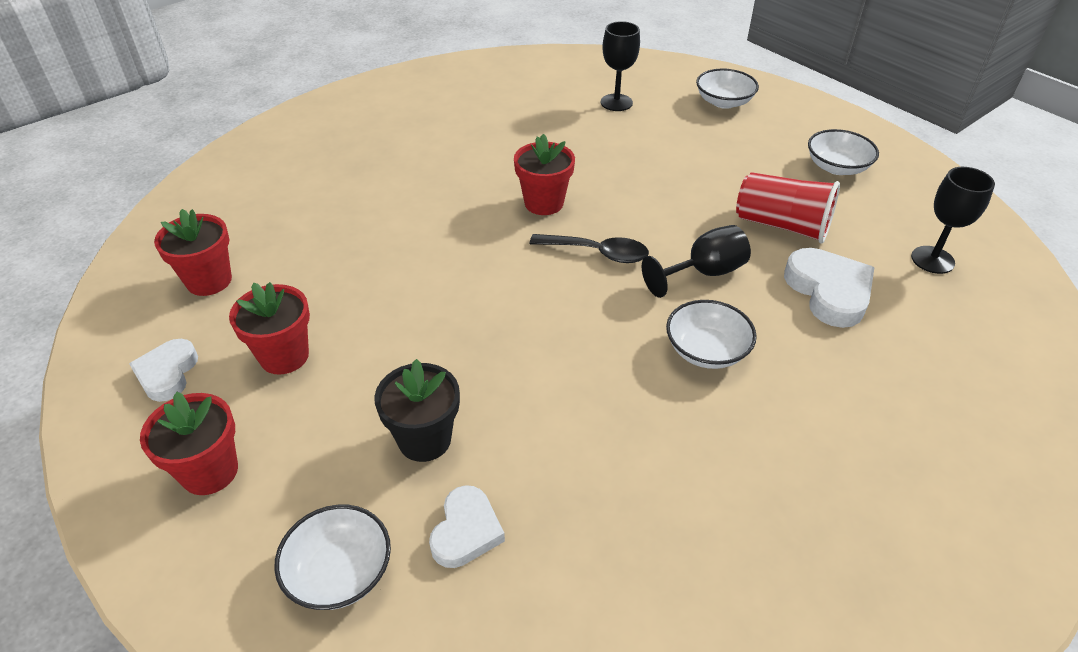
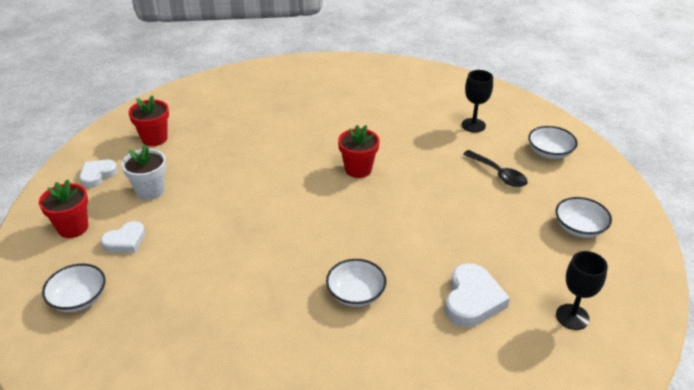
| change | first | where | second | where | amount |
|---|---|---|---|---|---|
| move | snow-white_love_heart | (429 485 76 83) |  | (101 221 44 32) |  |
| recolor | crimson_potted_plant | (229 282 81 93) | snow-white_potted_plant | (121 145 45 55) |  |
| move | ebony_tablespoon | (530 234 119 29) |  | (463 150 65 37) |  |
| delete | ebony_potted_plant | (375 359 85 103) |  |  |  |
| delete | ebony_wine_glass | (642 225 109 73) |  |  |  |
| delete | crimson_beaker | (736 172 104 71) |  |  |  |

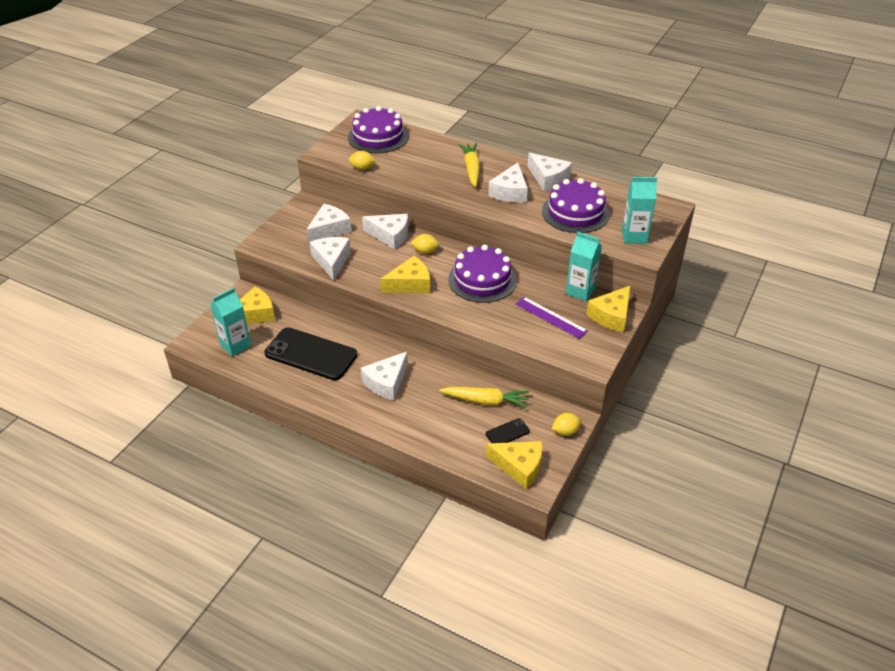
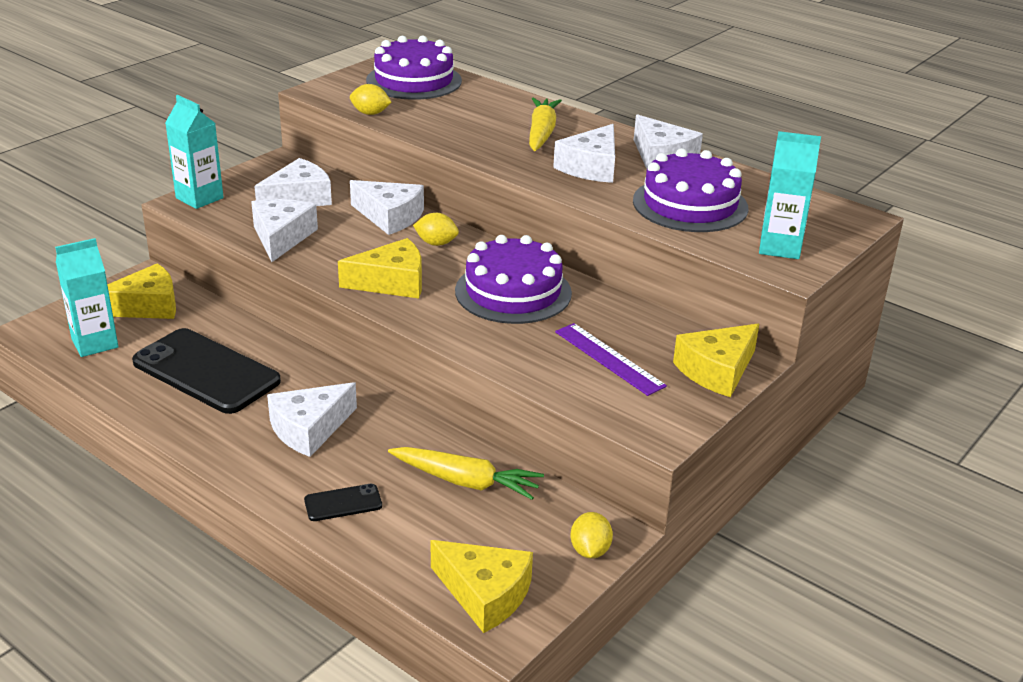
| change | first | where | second | where | amount |
|---|---|---|---|---|---|
| move | turquoise_milk_carton | (566 231 36 70) |  | (165 95 59 114) |  |
| move | ebony_smartphone | (486 418 44 25) |  | (304 484 78 37) |  |
| rotate | yellow_citrus_fruit | (552 413 30 23) |  | (570 512 43 46) | 75 degrees counterclockwise |

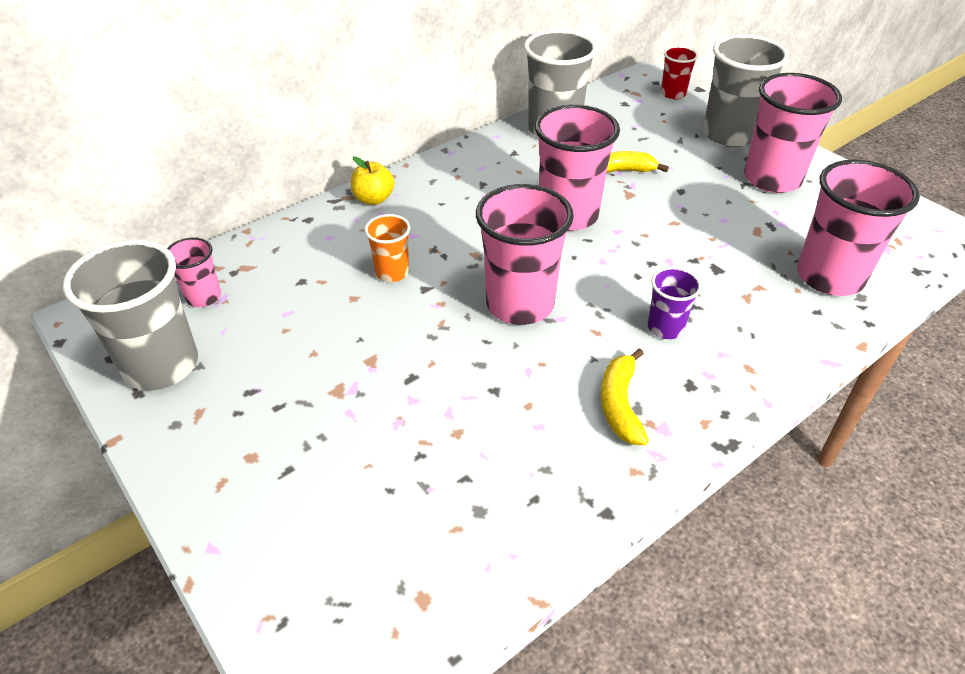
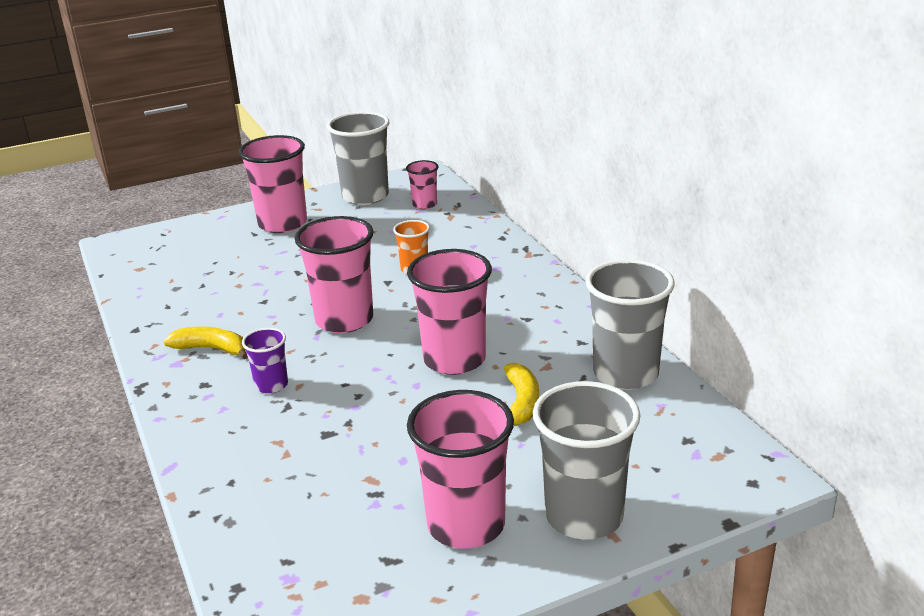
| change | first | where | second | where | amount |
|---|---|---|---|---|---|
| move | rosy_beaker | (797 160 123 136) |  | (239 135 68 98) |  |
| delete | yellow_toy_apple | (351 156 43 49) |  |  |  |
| delete | crimson_beaker | (661 46 37 54) |  |  |  |

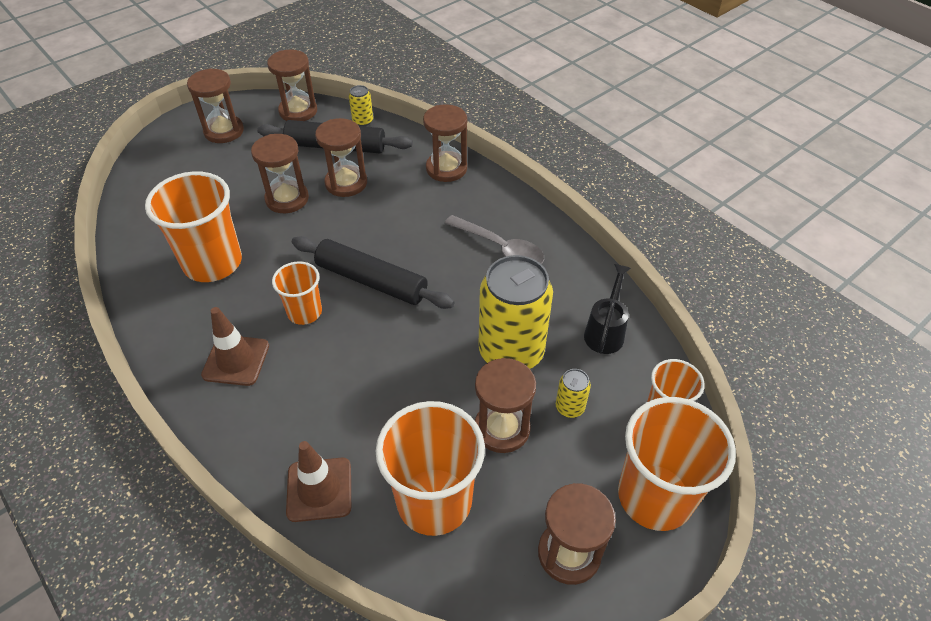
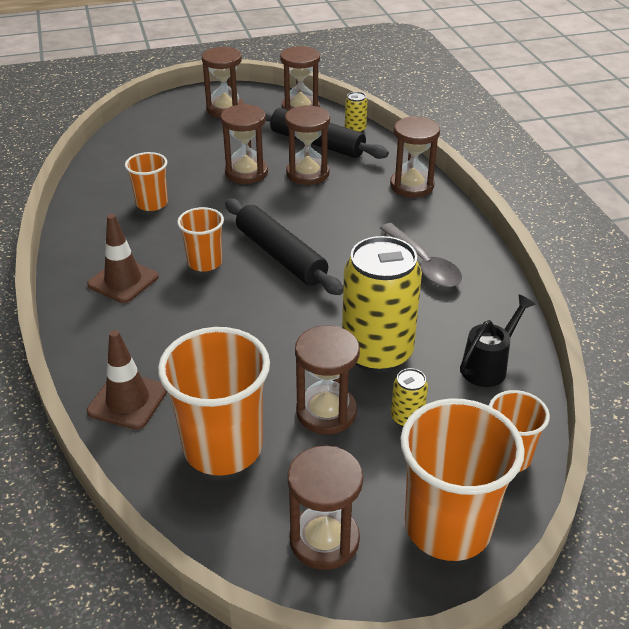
| change | first | where | second | where | amount |
|---|---|---|---|---|---|
| resize | bright_orange_beaker | (145 171 97 111) |  | (125 152 43 59) | x0.56 |

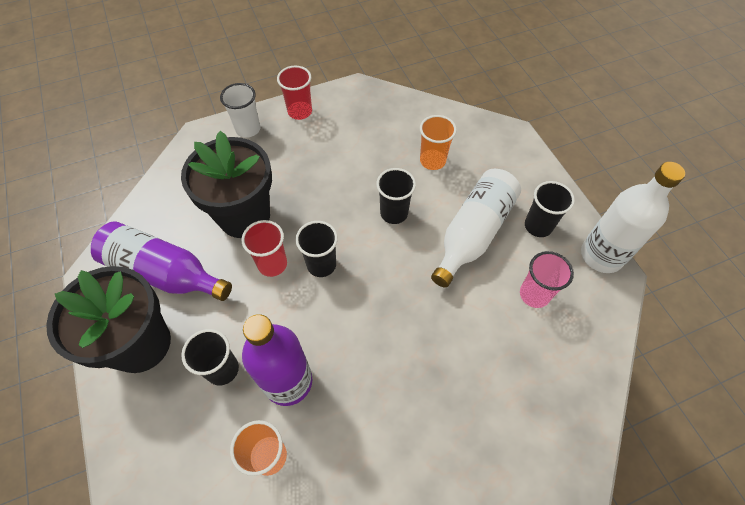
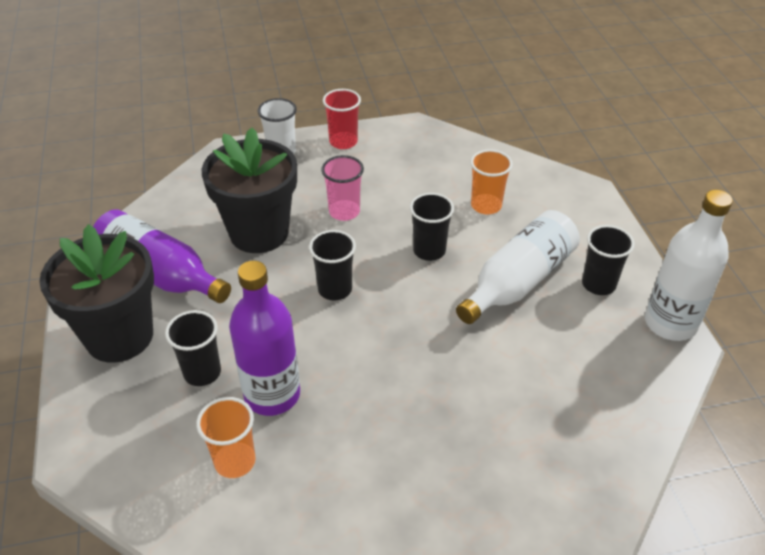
| change | first | where | second | where | amount |
|---|---|---|---|---|---|
| move | rosy_beaker | (520 251 54 57) |  | (321 155 43 66) |  |
| delete | crimson_beaker | (242 220 45 57) |  |  |  |

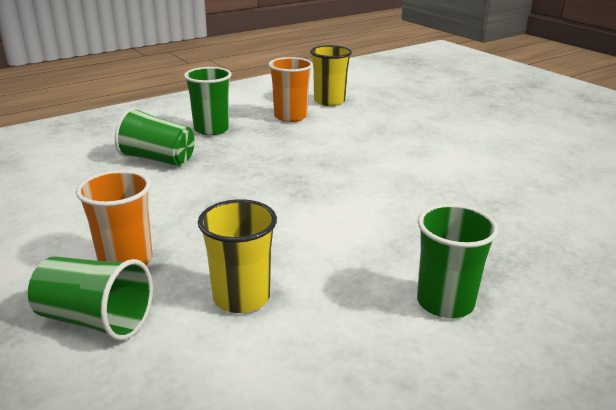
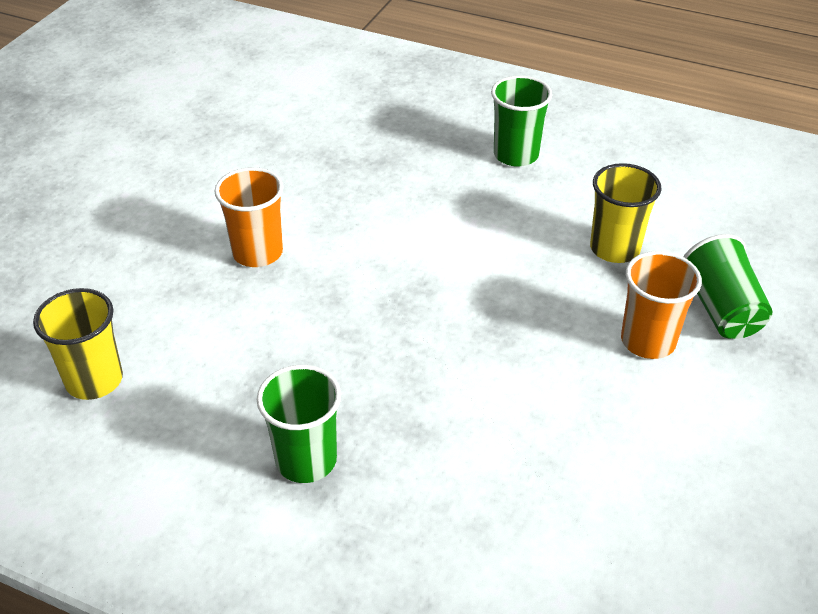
| change | first | where | second | where | amount |
|---|---|---|---|---|---|
| move | bright_orange_beaker | (268 57 45 65) |  | (215 167 68 100) |  |
| delete | leaf-green_beaker | (115 107 80 59) |  |  |  |

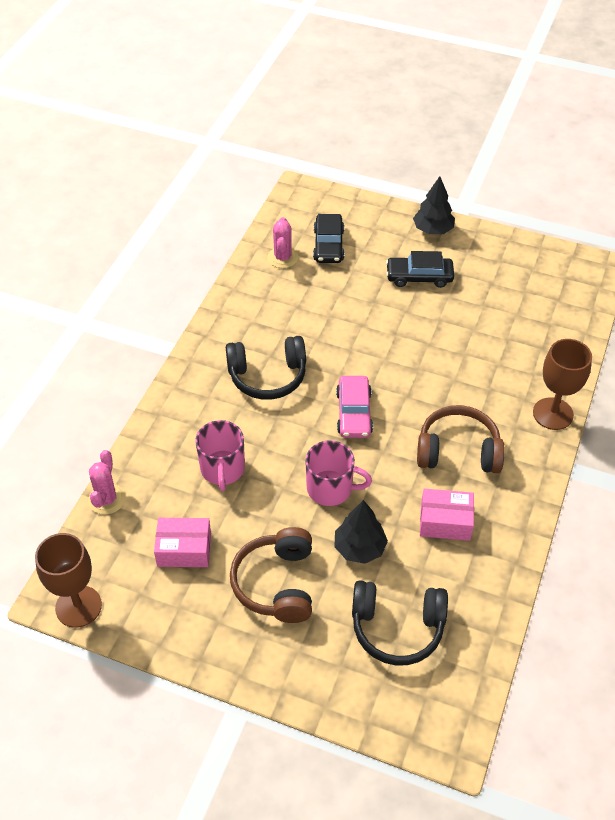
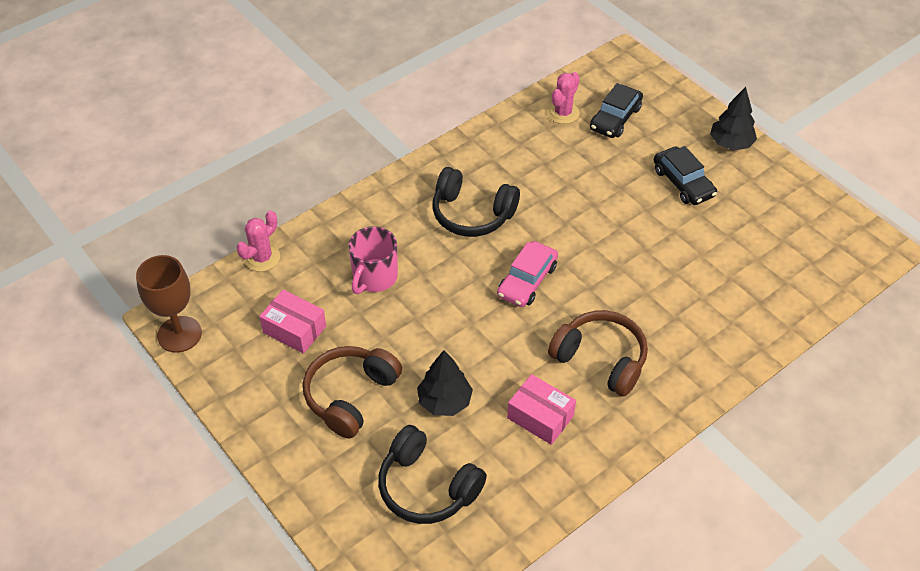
| change | first | where | second | where | amount |
|---|---|---|---|---|---|
| rotate | ebony_toy_car | (386 251 68 37) |  | (654 146 63 59) | 150 degrees counterclockwise |
| delete | rosy_coffee_mug | (305 440 67 66) |  |  |  |
| delete | dark_brown_wine_glass | (533 339 59 91) |  |  |  |

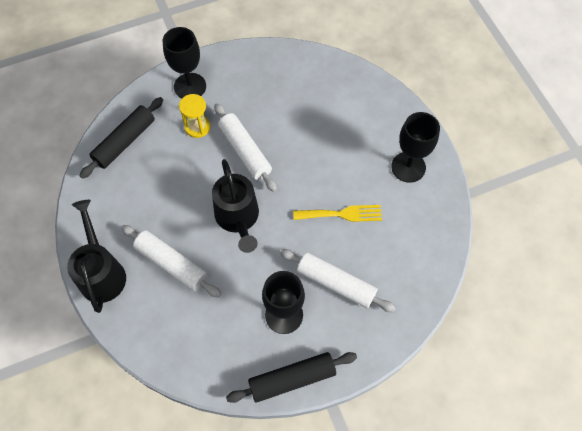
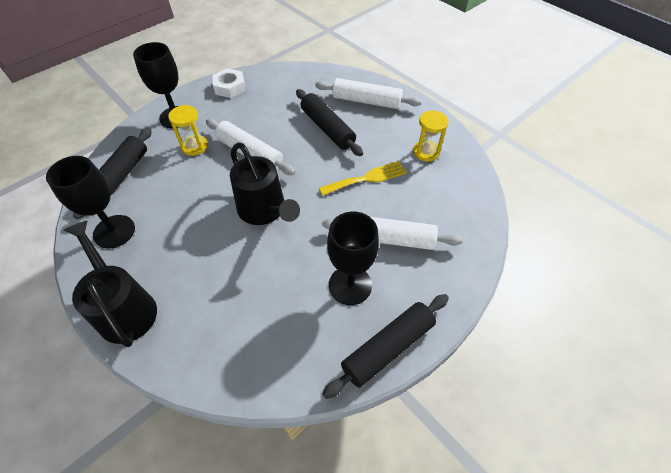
| change | first | where | second | where | amount |
|---|---|---|---|---|---|
| move | ebony_wine_glass | (391 112 49 71) |  | (46 156 89 92) |  |
| insert |  |  | snow-white_nut | (212 68 33 30) |  |
| insert |  |  | ebony_pastry_roller | (296 89 67 67) |  |
| move | snow-white_pastry_roller | (121 225 100 73) |  | (315 78 107 31) |  |
| insert |  |  | yellow_sand_timer | (413 110 36 52) |  |

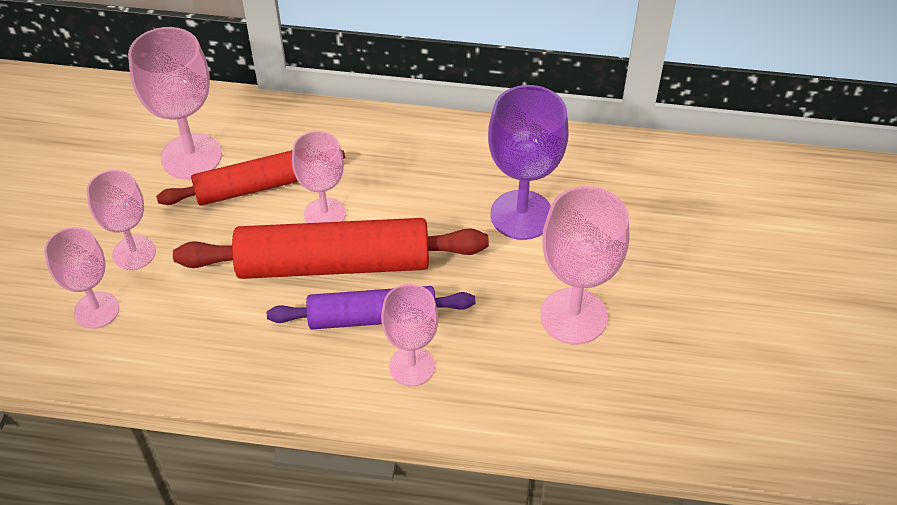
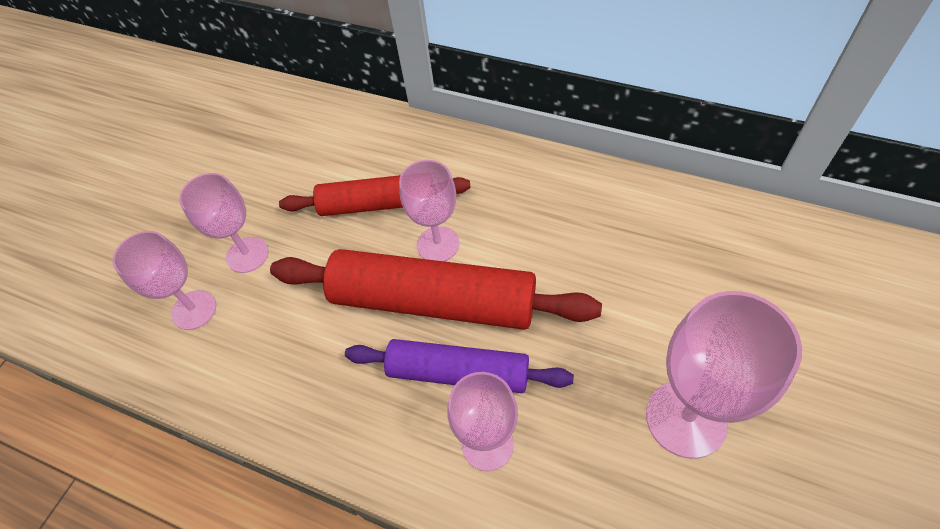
| change | first | where | second | where | amount |
|---|---|---|---|---|---|
| delete | rosy_wine_glass | (128 27 94 152) |  |  |  |
| delete | violet_wine_glass | (488 85 81 155) |  |  |  |

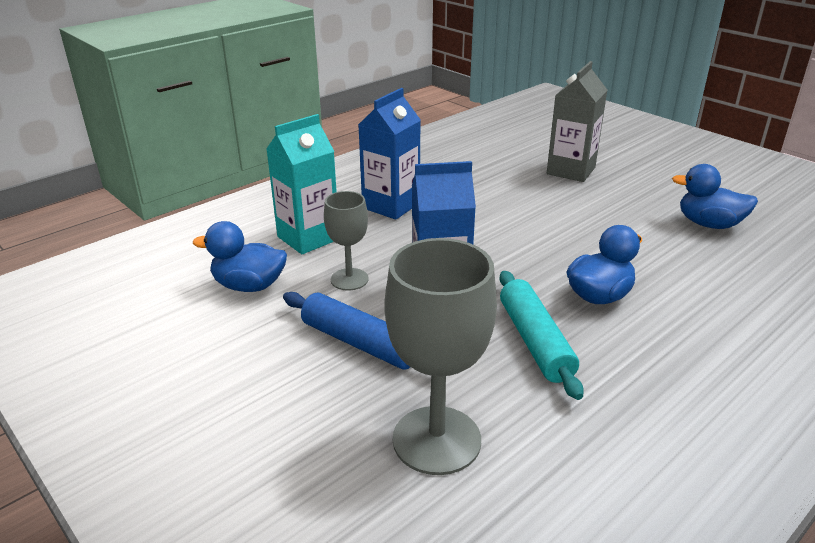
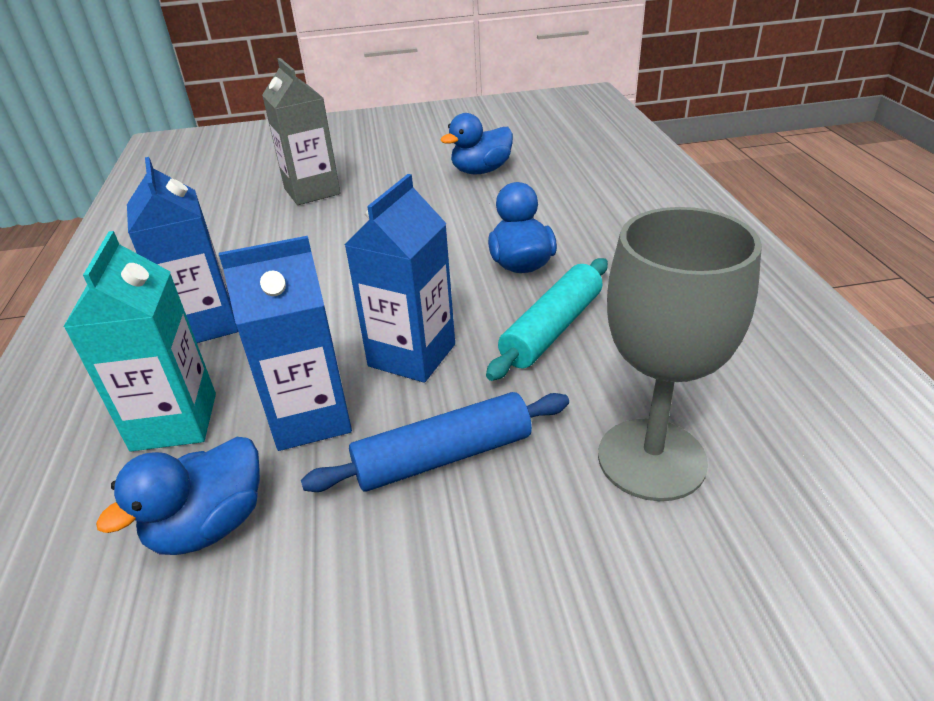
| change | first | where | second | where | amount |
|---|---|---|---|---|---|
| replace | ash-grey_wine_glass | (324 191 45 100) | royal_blue_milk_carton | (219 236 133 215) |  |
| rotate | turquoise_pastry_roller | (499 271 85 129) |  | (486 258 122 123) | 75 degrees counterclockwise |

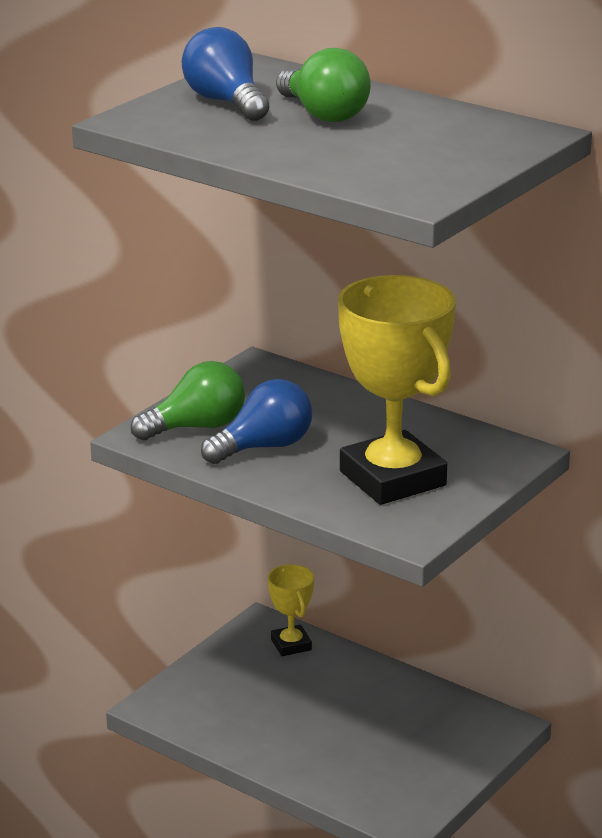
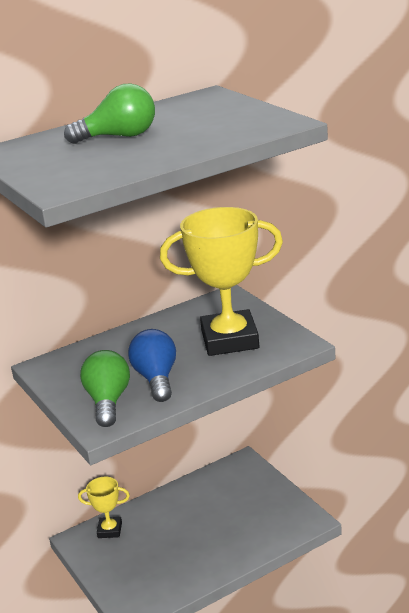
| change | first | where | second | where | amount |
|---|---|---|---|---|---|
| delete | royal_blue_lightbulb | (182 27 87 94) |  |  |  |

